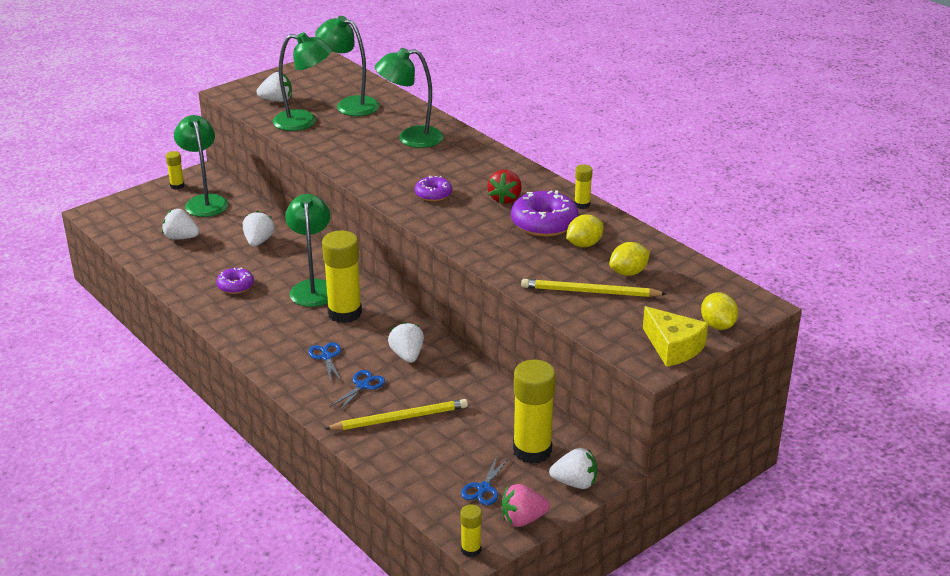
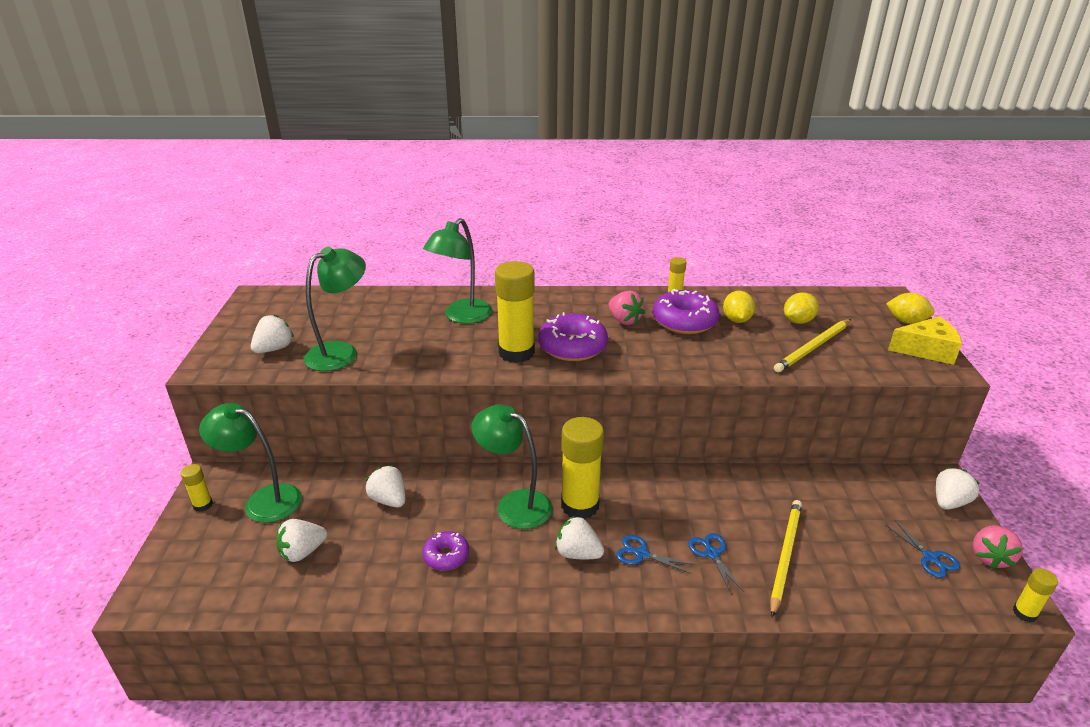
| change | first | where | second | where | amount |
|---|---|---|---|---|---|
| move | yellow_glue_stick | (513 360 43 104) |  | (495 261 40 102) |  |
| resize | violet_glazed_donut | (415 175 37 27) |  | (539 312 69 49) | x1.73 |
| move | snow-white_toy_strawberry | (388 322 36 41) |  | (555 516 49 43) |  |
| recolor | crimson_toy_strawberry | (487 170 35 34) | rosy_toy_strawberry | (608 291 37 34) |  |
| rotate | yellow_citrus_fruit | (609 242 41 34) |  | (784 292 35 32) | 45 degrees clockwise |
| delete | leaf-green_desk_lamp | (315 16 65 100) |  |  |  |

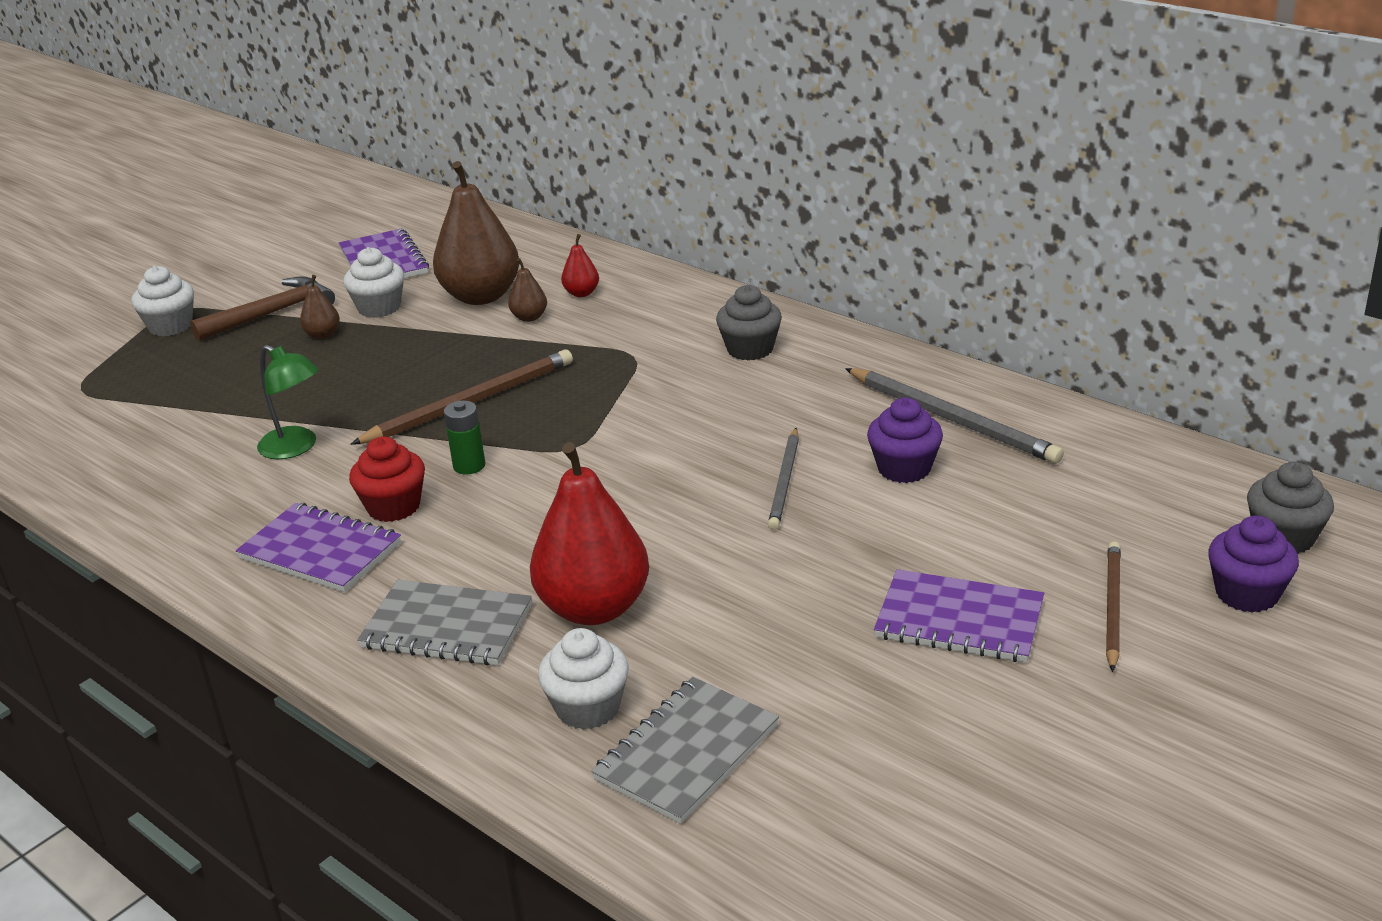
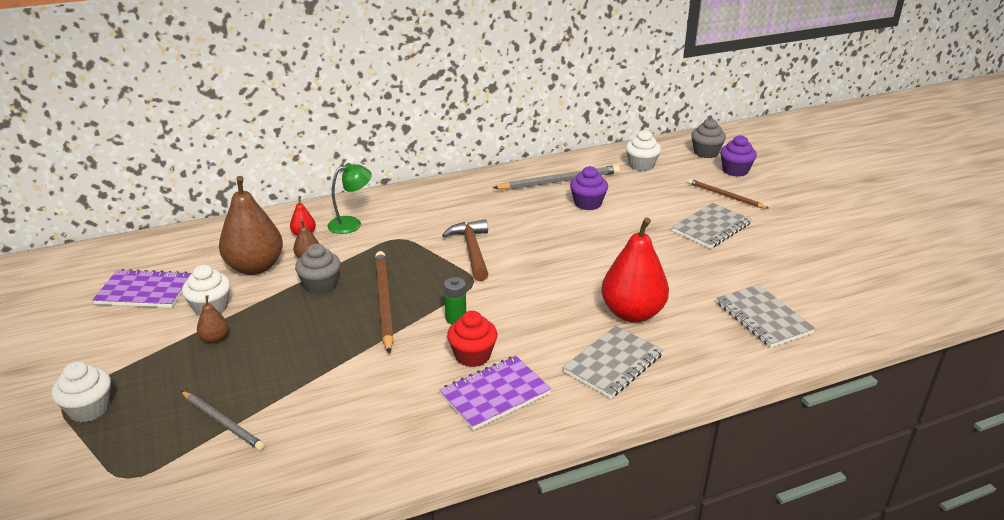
| change | first | where | second | where | amount |
|---|---|---|---|---|---|
| move | ash-grey_wooden_pencil | (768 428 31 102) |  | (181 391 84 59) |  |
| move | ash-grey_muffin | (716 285 66 76) |  | (295 244 46 50) |  |
| move | leaf-green_desk_lamp | (257 345 62 114) |  | (327 163 45 71) |  |
| move | dark_brown_claw_hammer | (190 276 145 65) |  | (442 219 47 62) |  |
| move | snow-white_muffin | (538 628 91 102) |  | (626 130 35 41) |  |
| recolor | violet_notepad | (874 569 170 94) | ash-grey_notepad | (672 203 80 46) |  |

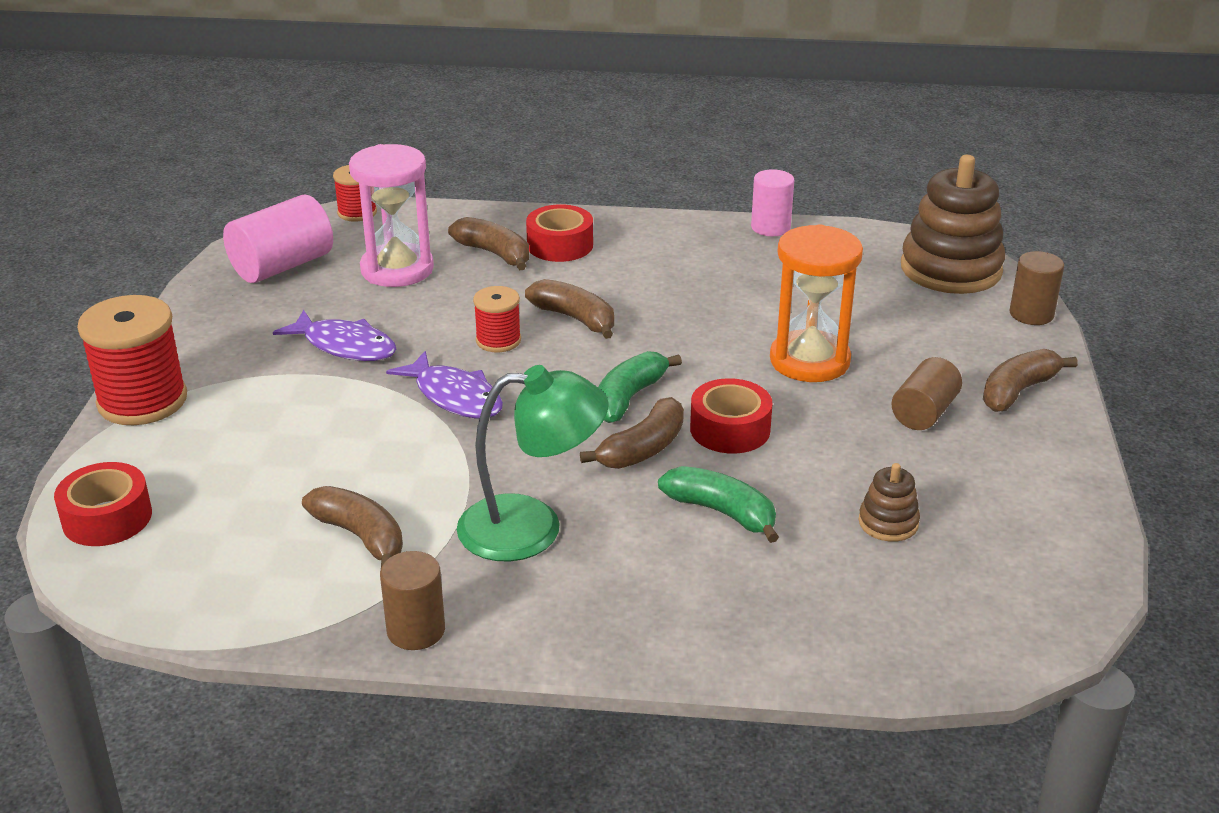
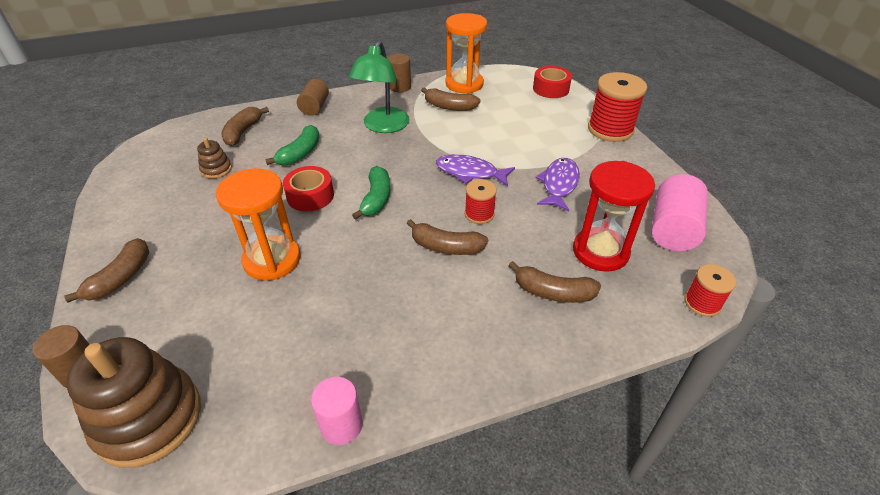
| change | first | where | second | where | amount |
|---|---|---|---|---|---|
| move | dark_brown_toy_banana | (580 397 104 72) |  | (221 107 48 39) |  |
| rotate | leaf-green_toy_banana | (658 466 121 77) |  | (265 125 55 40) | 75 degrees counterclockwise |
| move | dark_brown_solid_cylinder | (891 357 71 73) |  | (297 79 32 37) |  |
| rotate | leaf-green_desk_lamp | (457 365 151 197) |  | (349 41 61 92) | 45 degrees counterclockwise |
| insert |  |  | bright_orange_sand_timer | (445 13 42 80) |  |
| rotate | violet_toy_fish | (273 309 123 52) |  | (535 158 45 53) | 105 degrees clockwise |
| recolor | rosy_sand_timer | (349 144 85 143) | crimson_sand_timer | (573 161 82 111) |  |
| delete | crimson_sticky_tape | (526 204 67 58) |  |  |  |

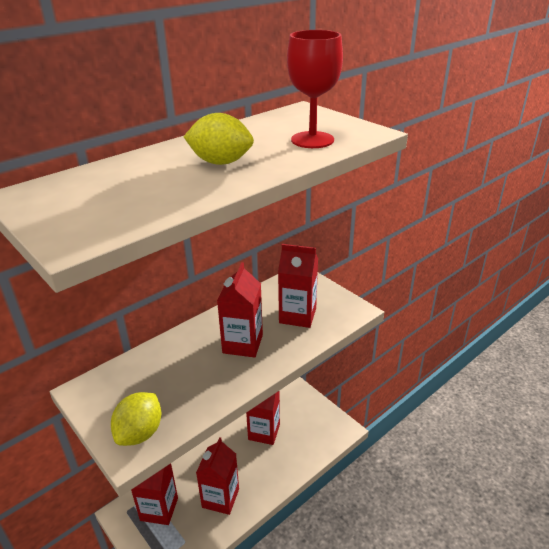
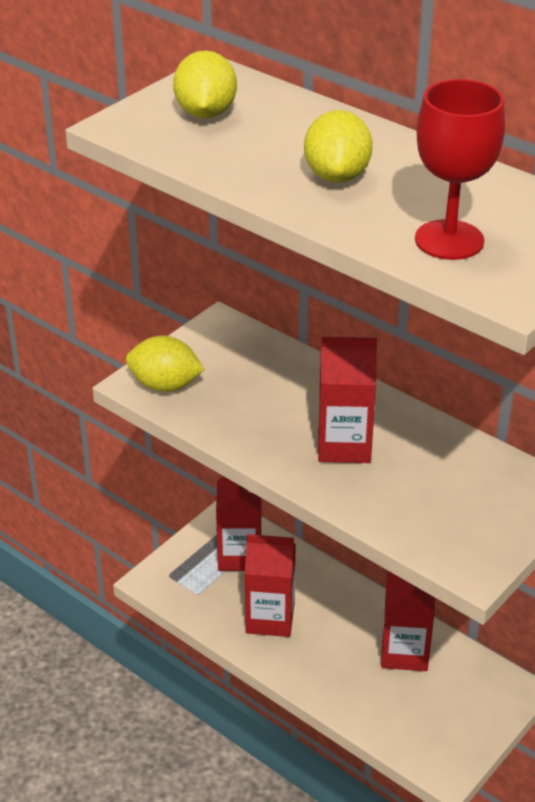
| change | first | where | second | where | amount |
|---|---|---|---|---|---|
| insert |  |  | yellow_citrus_fruit | (173 50 64 68) |  |
| delete | crimson_milk_carton | (278 244 40 84) |  |  |  |

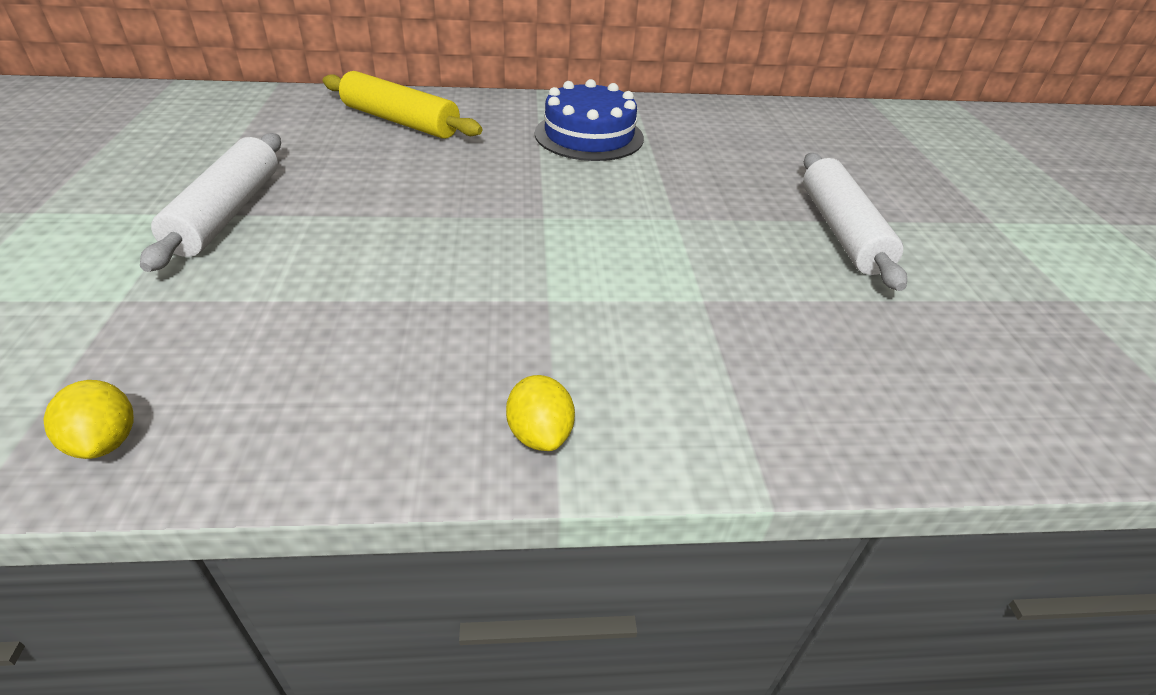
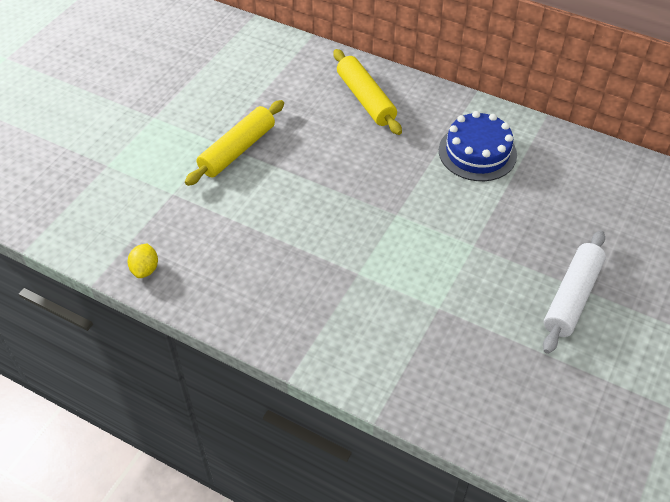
| change | first | where | second | where | amount |
|---|---|---|---|---|---|
| recolor | snow-white_pastry_roller | (140 133 141 139) | yellow_pastry_roller | (185 100 99 86) |  |
| delete | yellow_citrus_fruit | (506 375 69 76) |  |  |  |

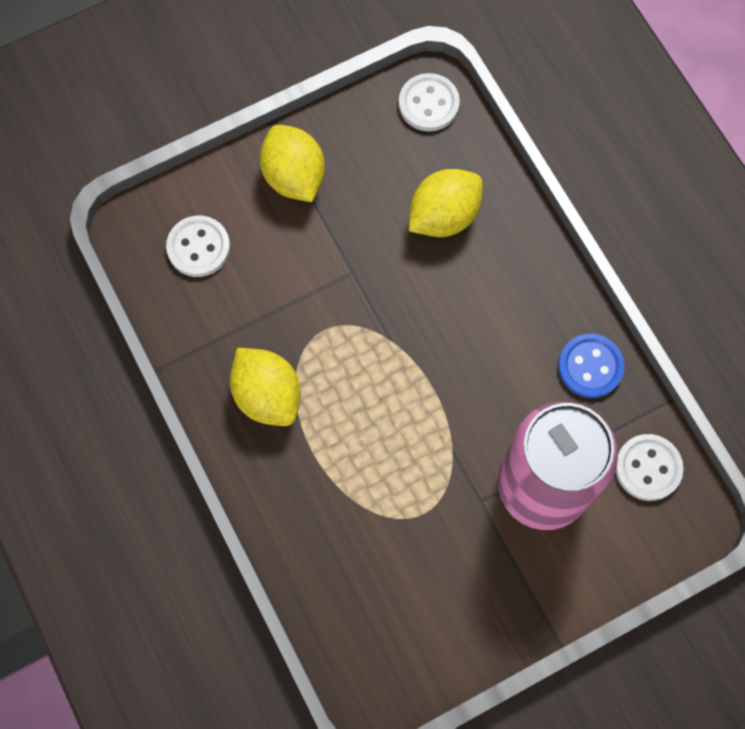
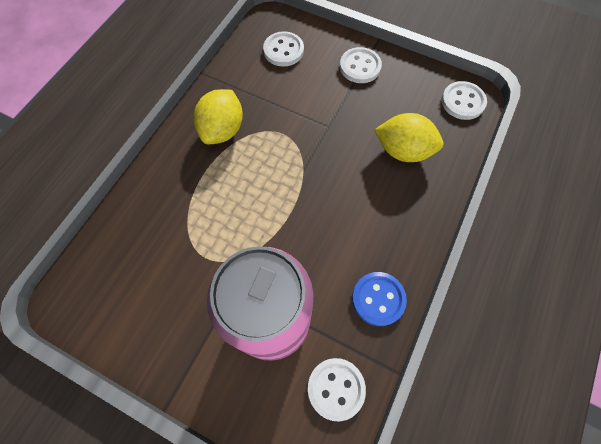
| change | first | where | second | where | amount |
|---|---|---|---|---|---|
| replace | yellow_citrus_fruit | (260 125 65 77) | snow-white_sewing_button | (340 47 42 36) |  |

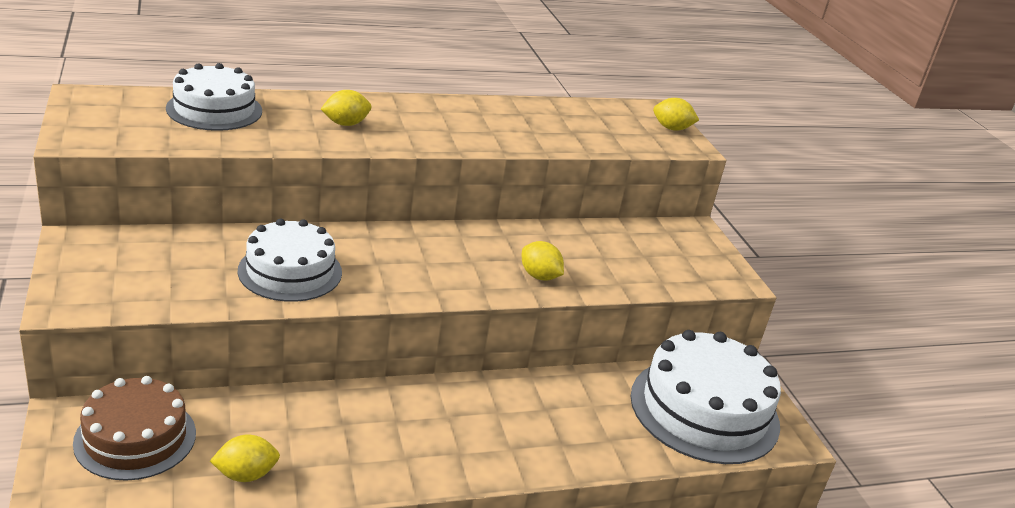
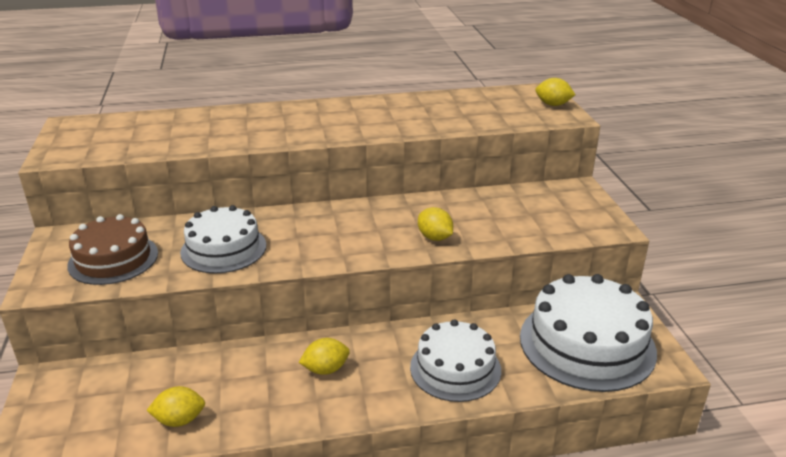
| change | first | where | second | where | amount |
|---|---|---|---|---|---|
| move | dark_brown_layer_cake | (73 376 123 105) |  | (67 214 91 71) |  |
| move | yellow_citrus_fruit | (321 90 50 36) |  | (299 338 51 37) |  |
| move | snow-white_layer_cake | (166 63 96 68) |  | (410 319 91 83) |  |

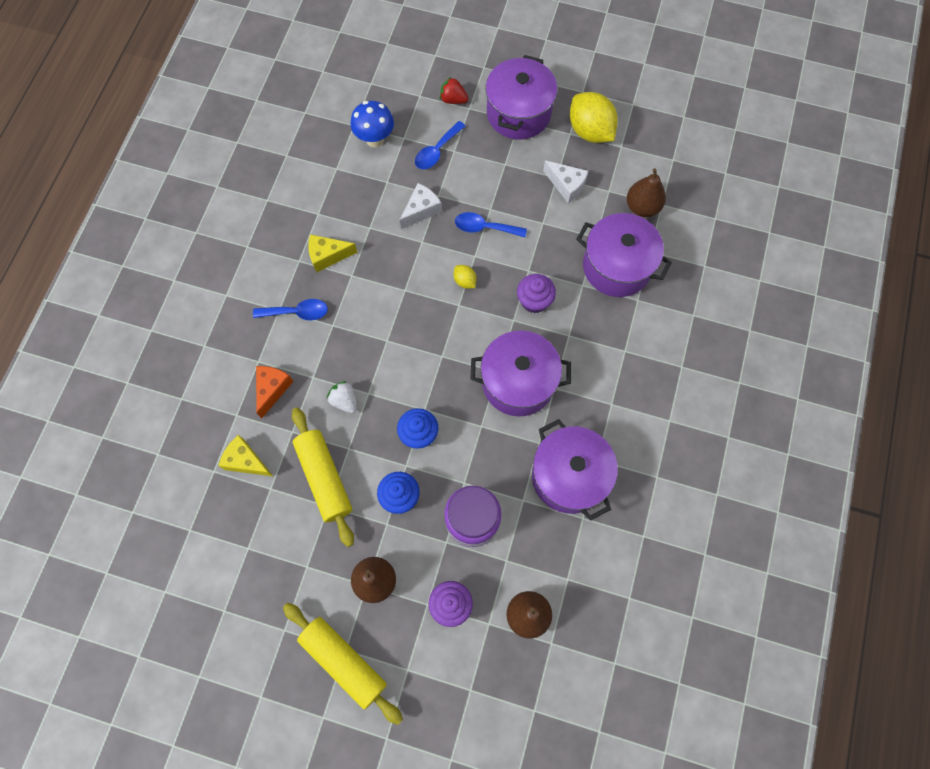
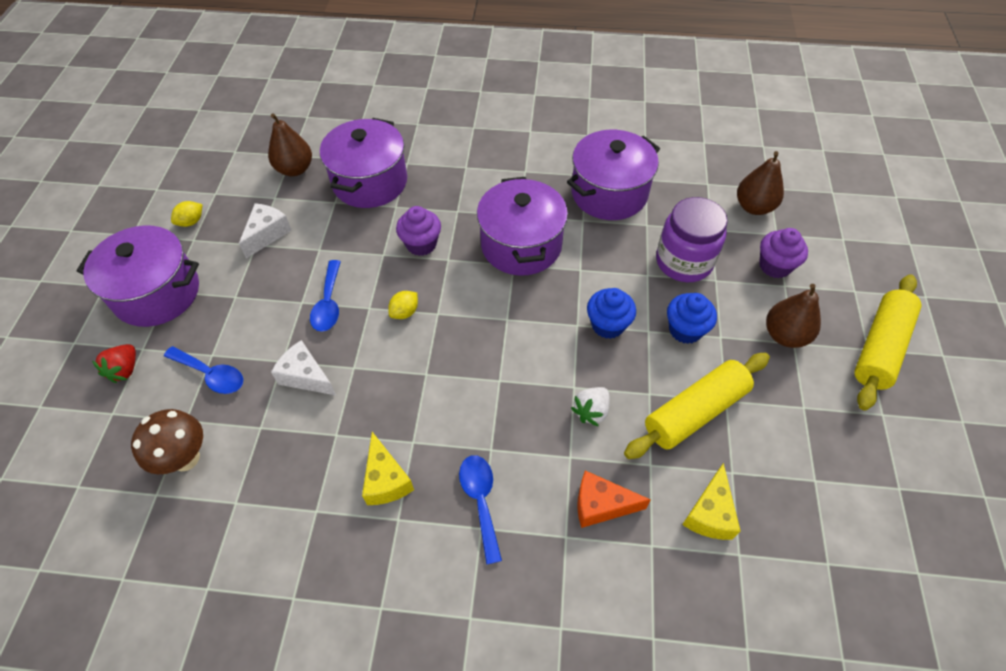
| change | first | where | second | where | amount |
|---|---|---|---|---|---|
| recolor | royal_blue_fungus | (351 101 43 46) | dark_brown_fungus | (131 409 72 65) |  |
| resize | yellow_citrus_fruit | (570 92 48 51) |  | (171 201 32 26) | x0.46 |

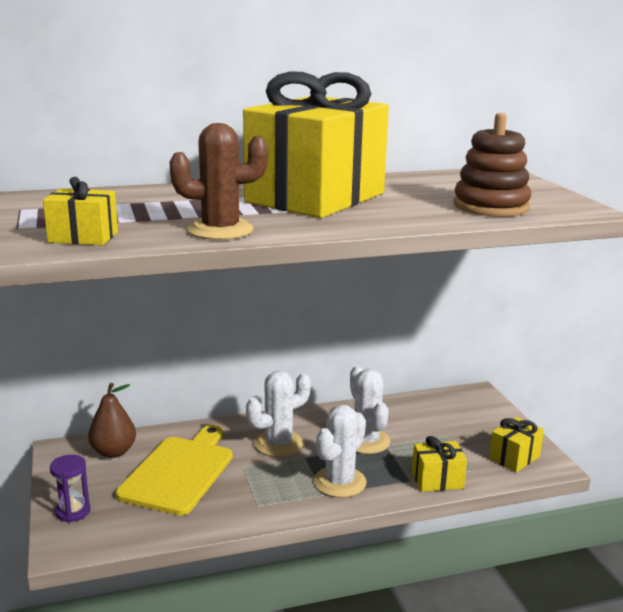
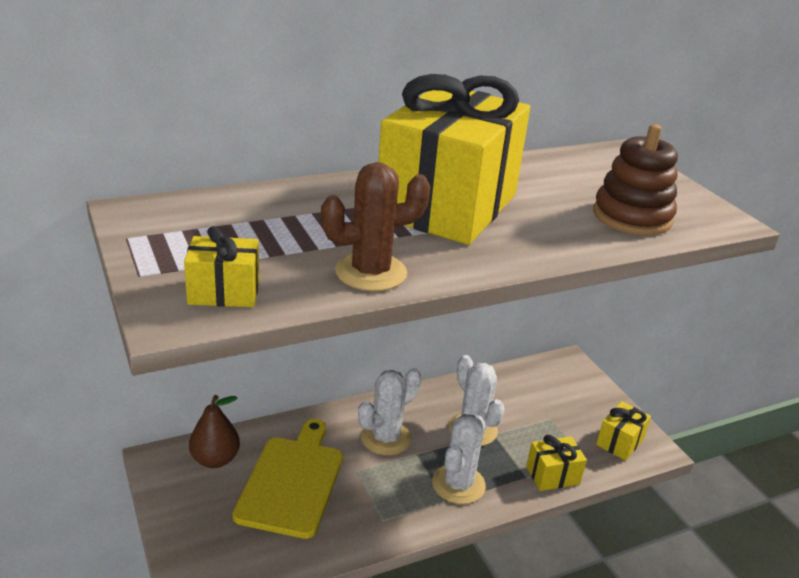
| change | first | where | second | where | amount |
|---|---|---|---|---|---|
| delete | violet_sand_timer | (50 455 40 68) |  |  |  |

